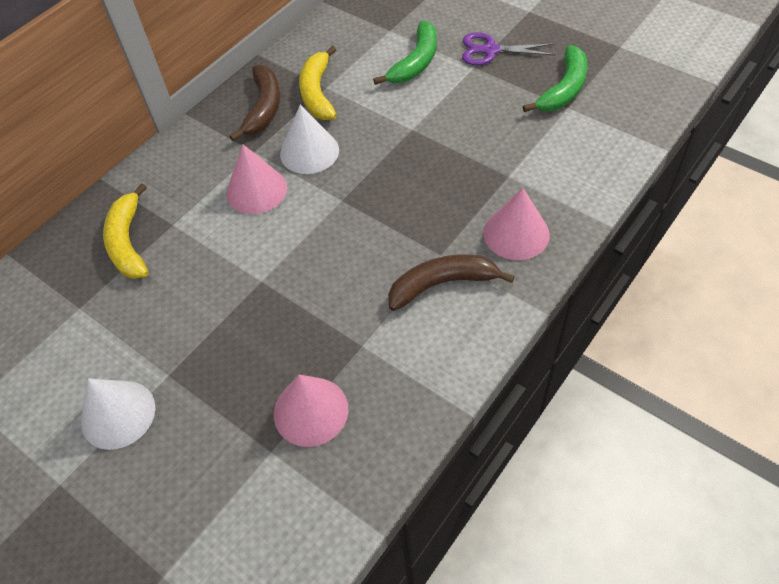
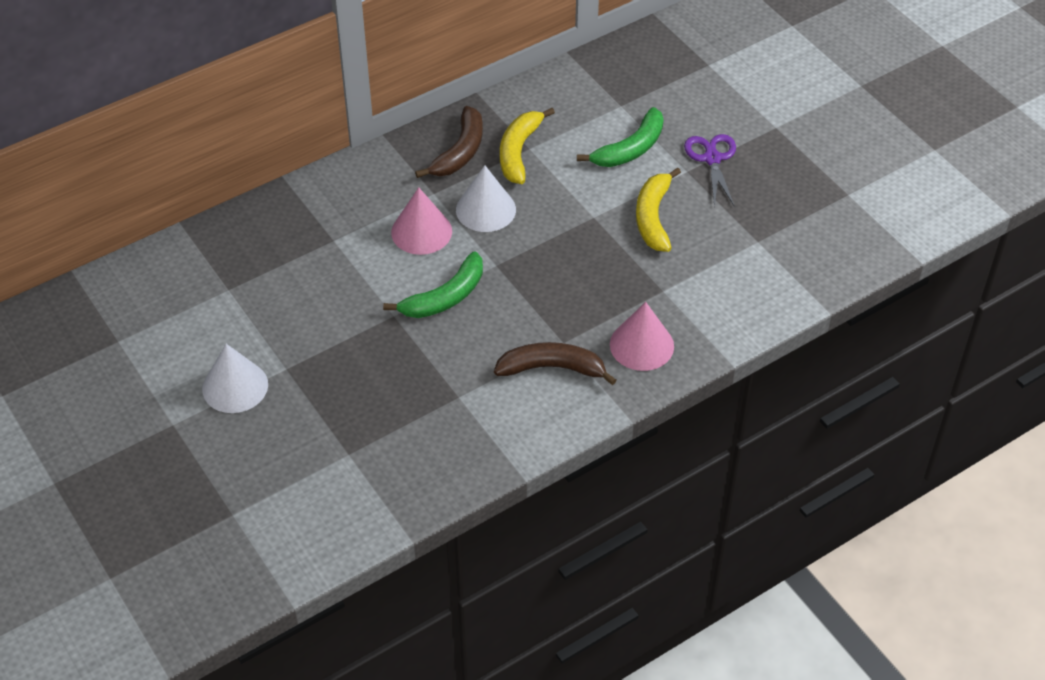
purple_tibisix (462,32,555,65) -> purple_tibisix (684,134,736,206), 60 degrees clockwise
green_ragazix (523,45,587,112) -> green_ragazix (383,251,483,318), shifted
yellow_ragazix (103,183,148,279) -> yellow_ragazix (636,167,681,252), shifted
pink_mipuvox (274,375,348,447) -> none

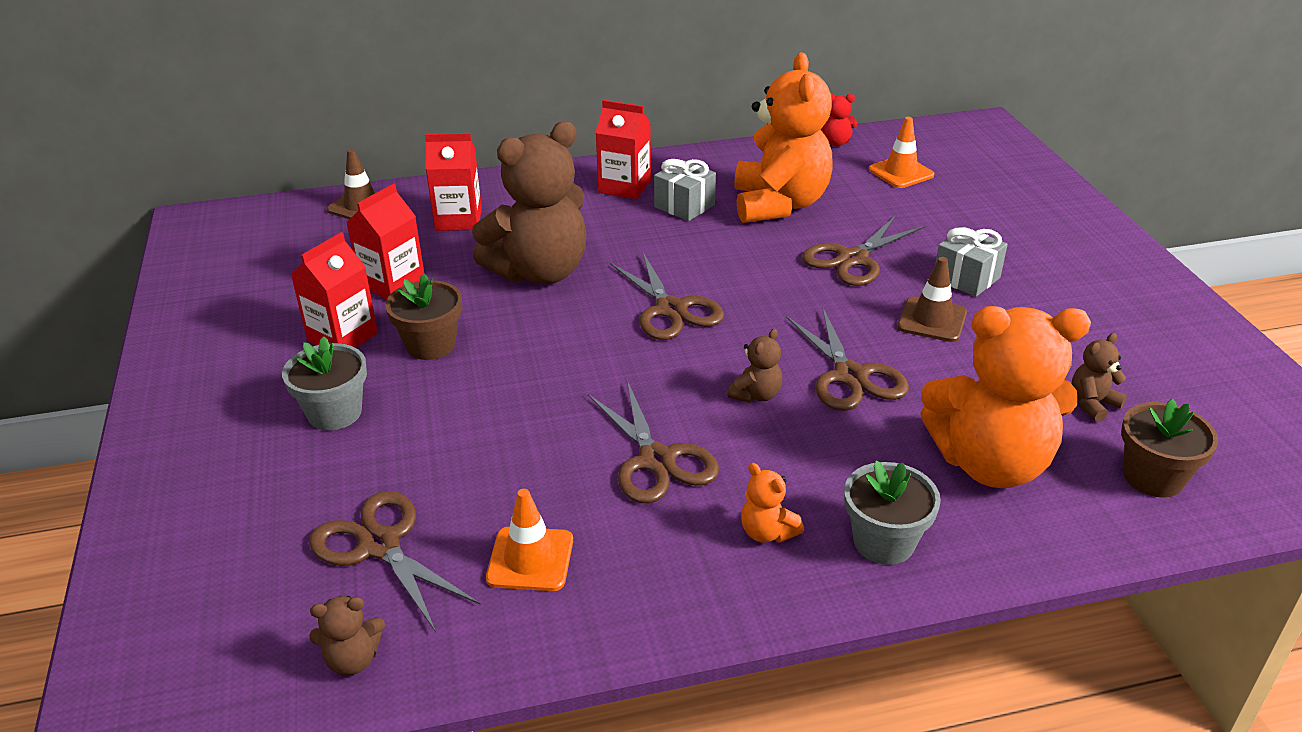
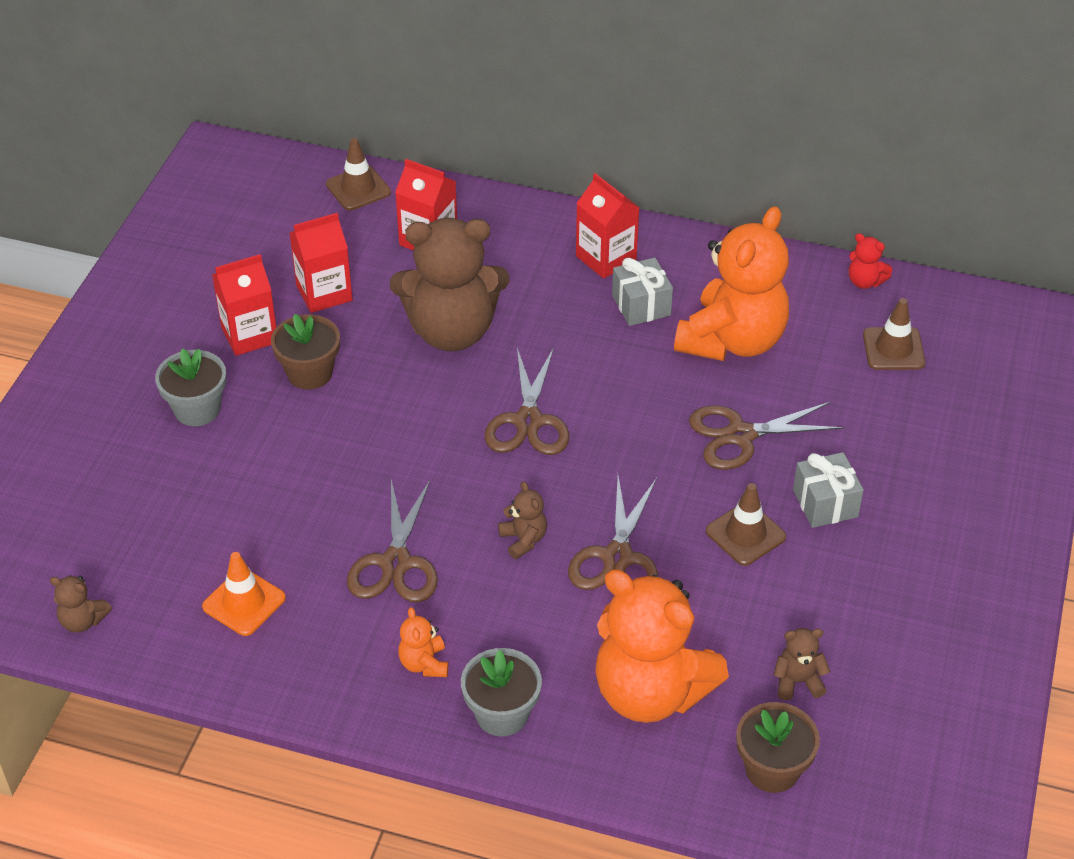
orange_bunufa (869,117,934,188) -> brown_bunufa (863,298,925,370)
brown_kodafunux (728,328,782,403) -> brown_kodafunux (498,481,547,559), 90 degrees counterclockwise
brown_tibisix (309,491,481,632) -> none

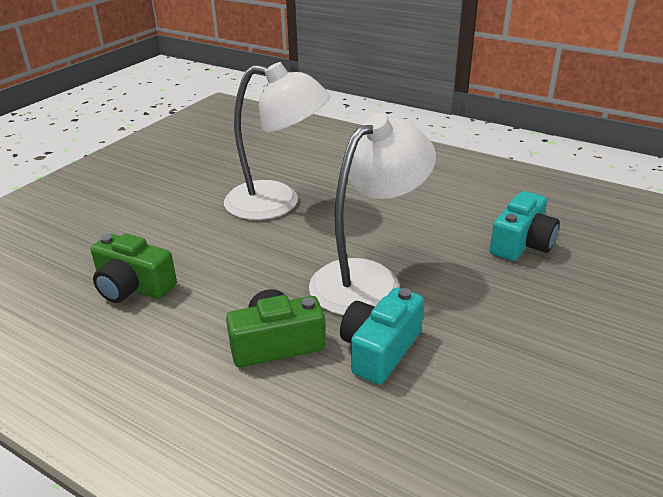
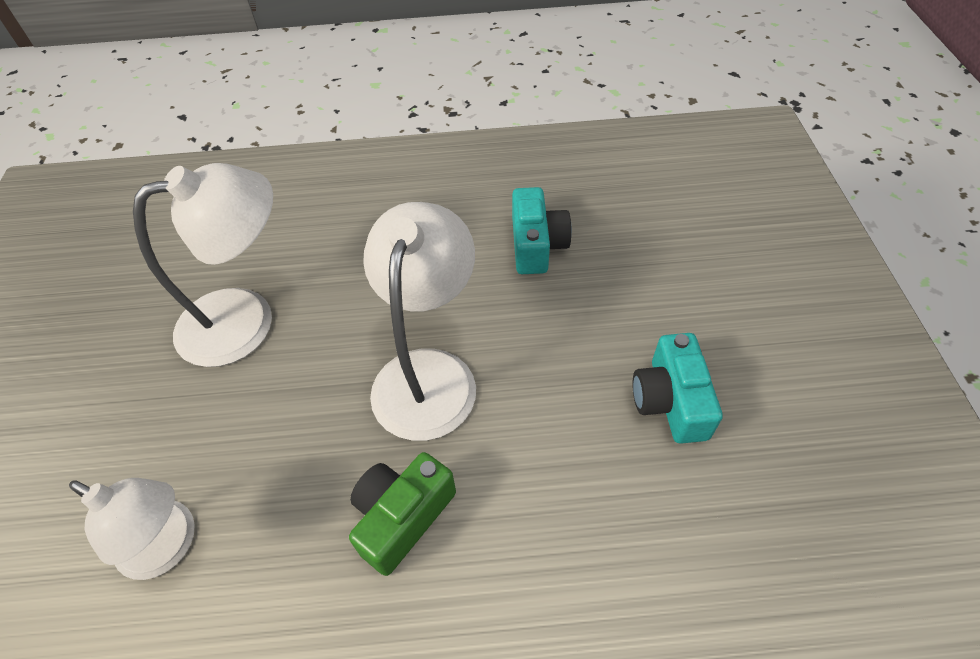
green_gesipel (91,233,177,303) -> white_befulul (69,478,195,580)
turquoise_gesipel (340,288,424,384) -> turquoise_gesipel (632,333,723,444), shifted

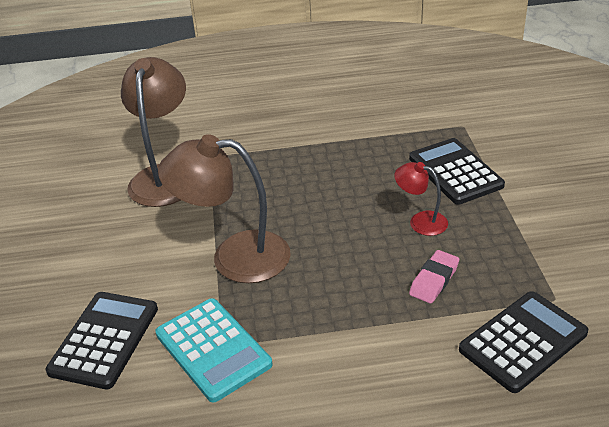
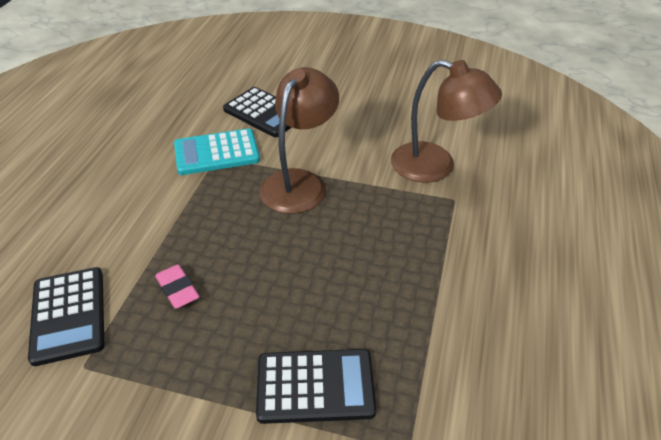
red_befulul (394,162,448,236) -> none

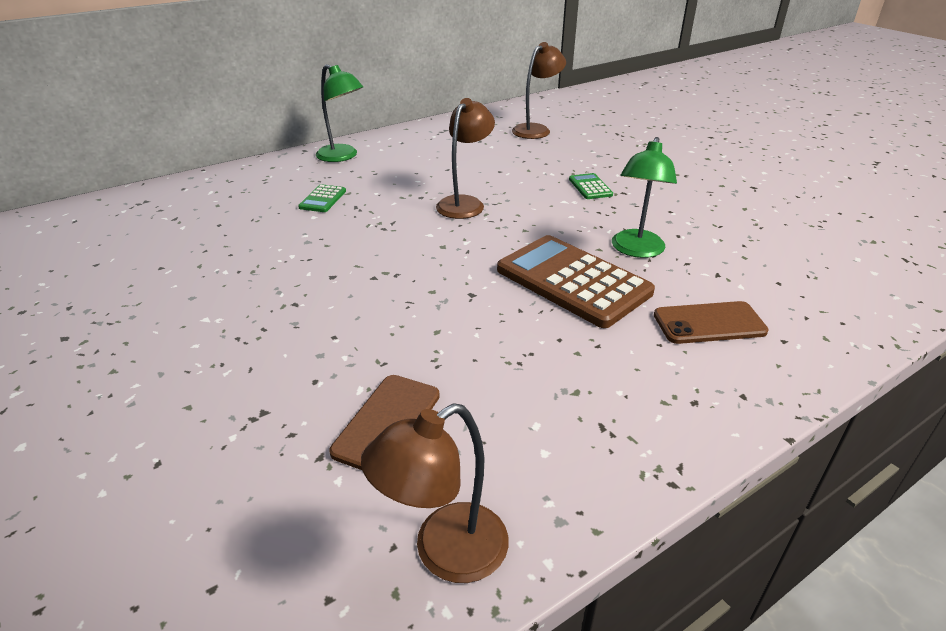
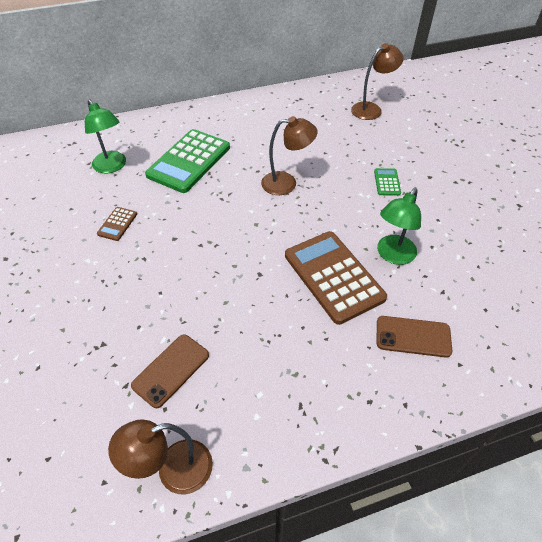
green_befulul (316,64,363,162) -> green_befulul (85,100,126,173), shifted
brown_befulul (436,98,495,219) -> brown_befulul (261,116,318,195), 45 degrees clockwise
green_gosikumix (298,184,346,212) -> green_gosikumix (145,129,230,193), x2.27
none -> brown_gosikumix (97,207,137,241)

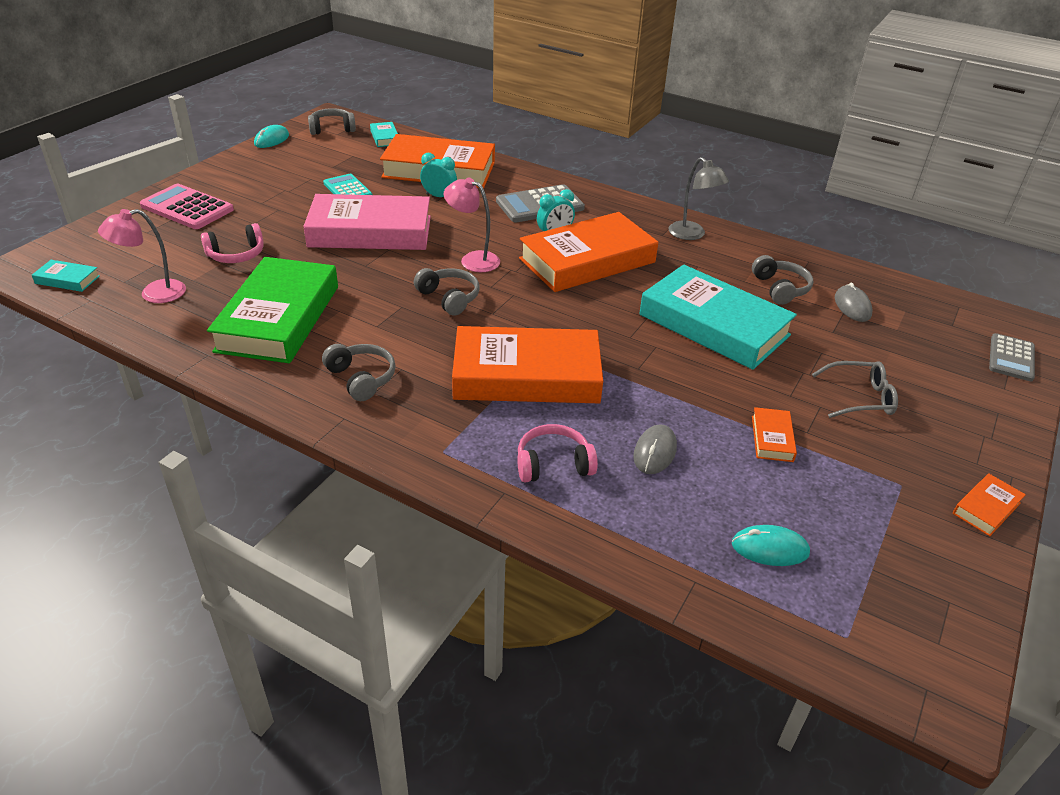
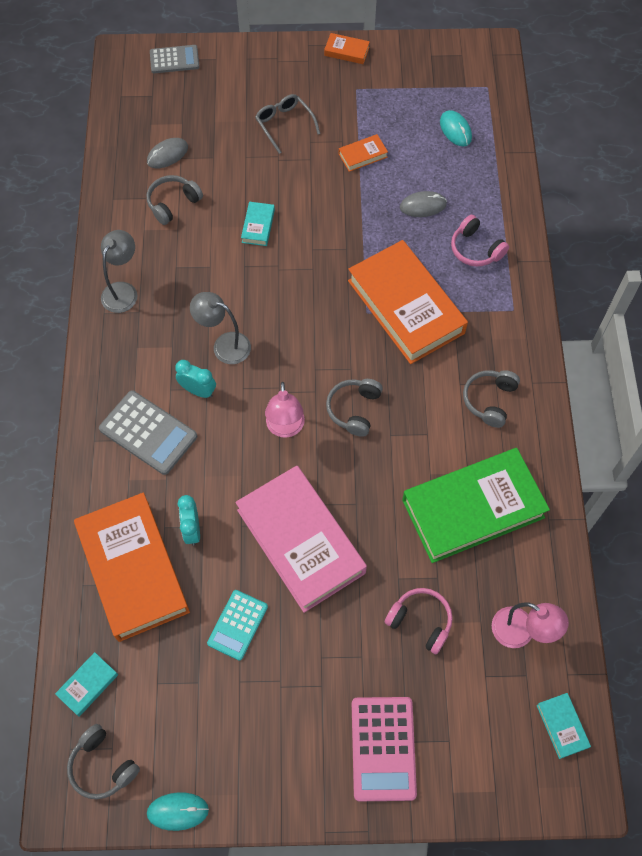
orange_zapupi (519,212,658,292) -> grey_befulul (190,292,251,364)
turquoise_zapupi (639,264,797,370) -> turquoise_zapupi (241,202,275,246), x0.41

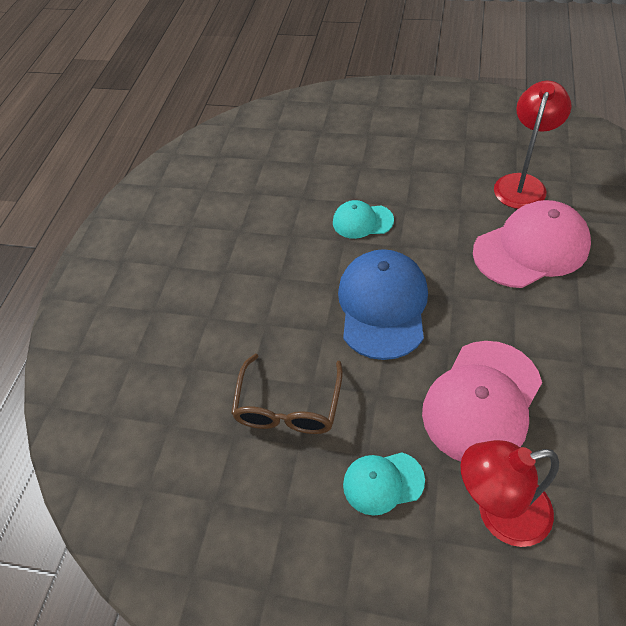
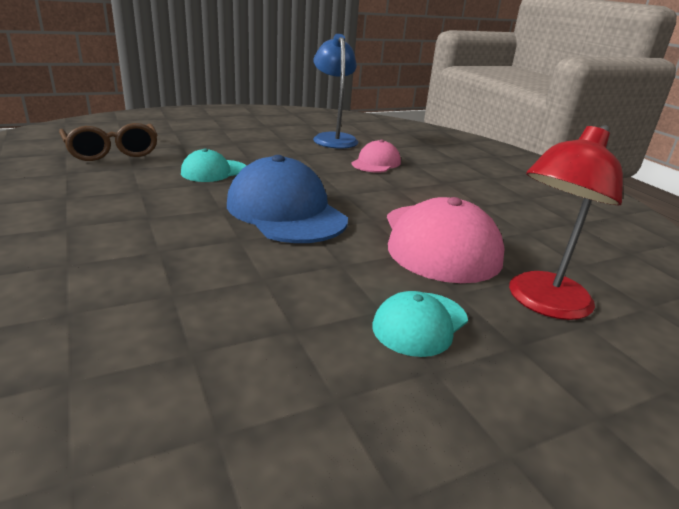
red_befulul (494,81,572,209) -> blue_befulul (313,34,358,149)
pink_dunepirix (473,200,591,288) -> pink_dunepirix (351,140,401,172), x0.55
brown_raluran (231,354,343,434) -> brown_raluran (59,123,158,161), shifted

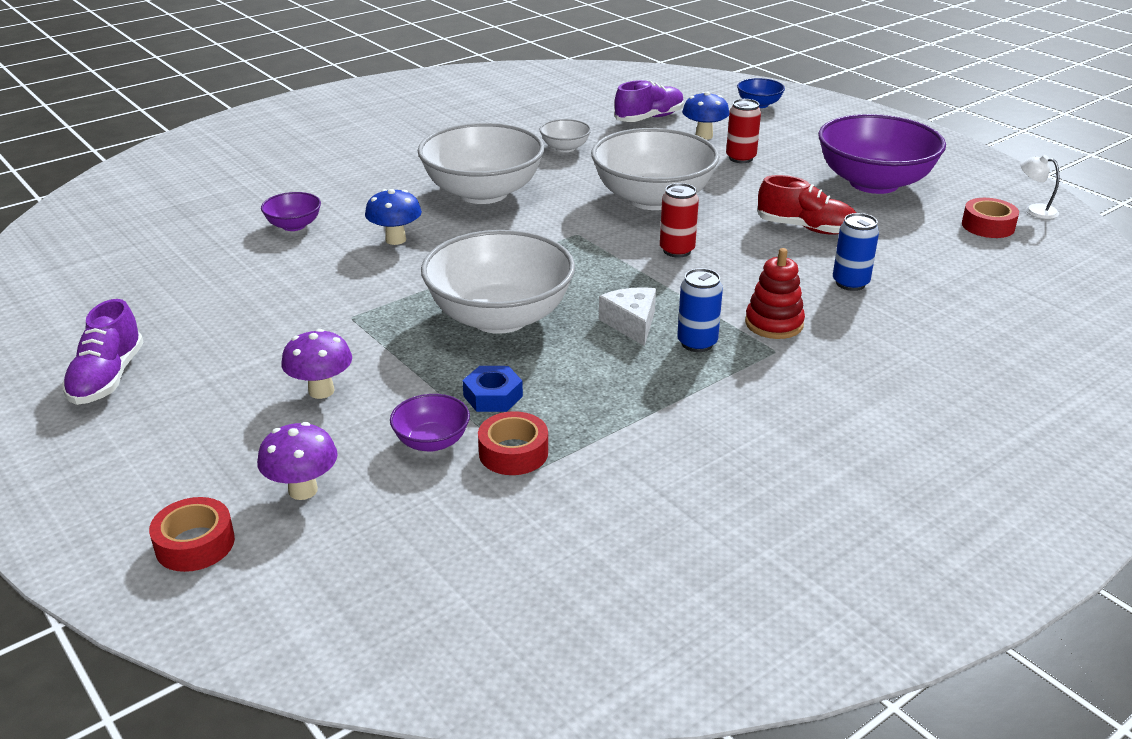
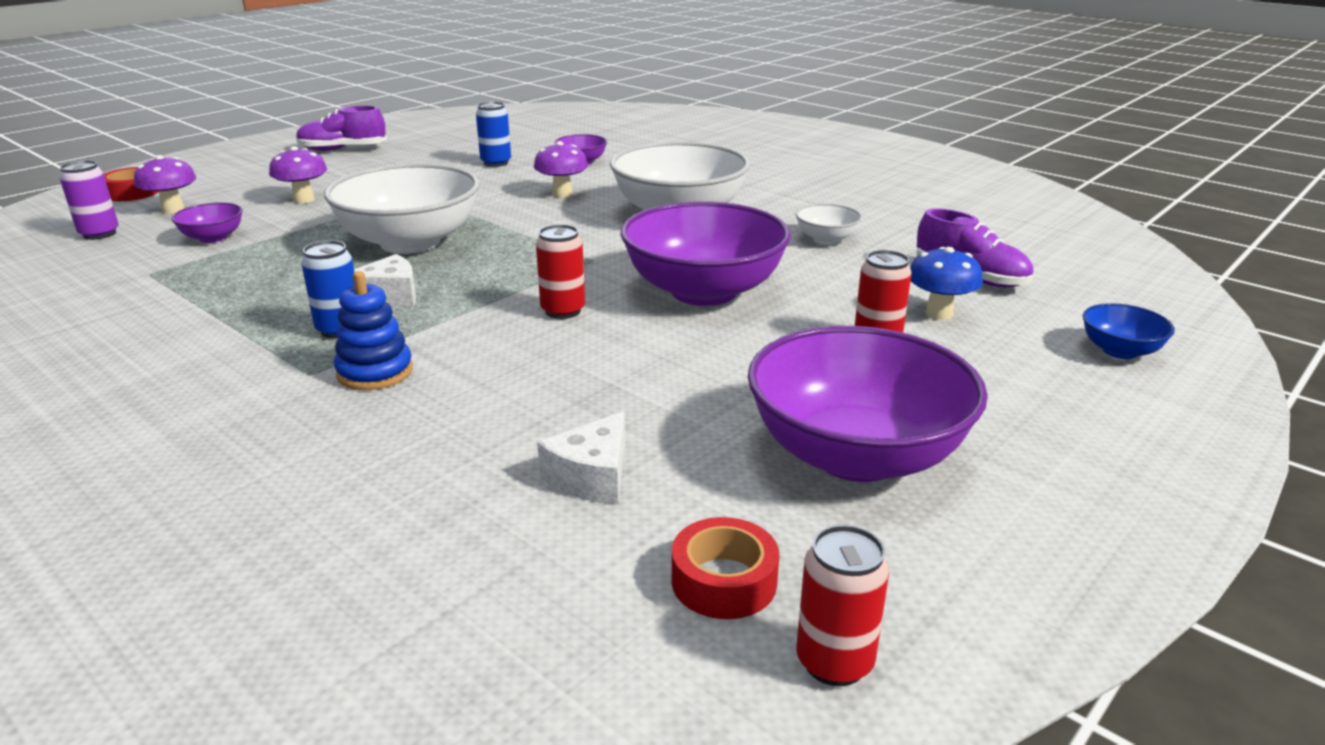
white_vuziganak (591,128,719,210) -> purple_vuziganak (620,201,791,306)
white_befulul (1021,155,1059,219) -> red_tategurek (796,525,889,686)
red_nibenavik (757,175,856,235) -> none
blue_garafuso (365,189,422,245) -> purple_garafuso (534,141,588,197)
blue_tategurek (833,213,879,291) -> blue_tategurek (476,101,511,167), shifted
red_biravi (745,248,805,339) -> blue_biravi (334,271,413,390)
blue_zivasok (462,366,523,412) -> none
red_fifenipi (478,411,548,475) -> none
none -> purple_tategurek (60,160,119,240)
none -> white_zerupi (537,412,625,504)

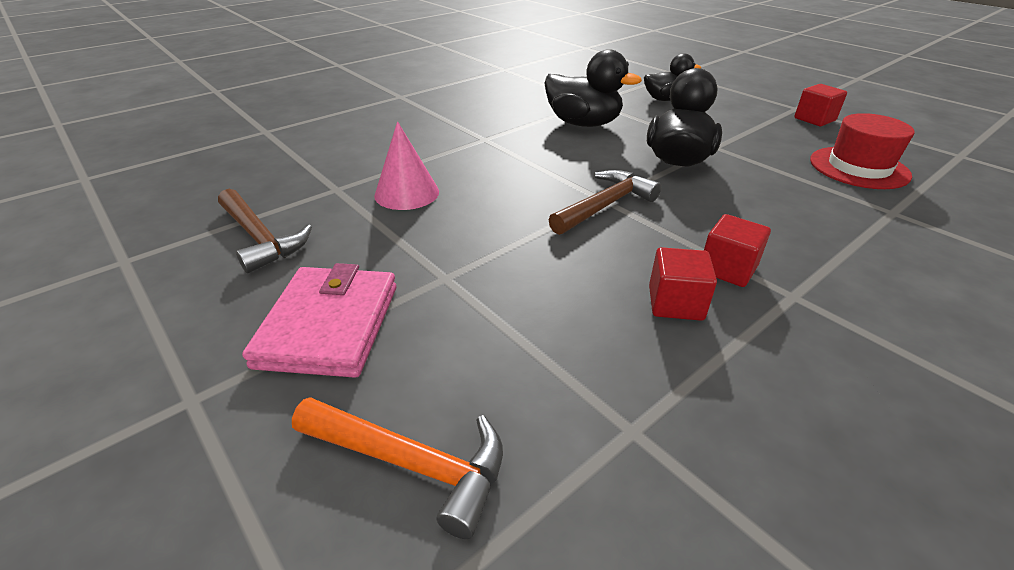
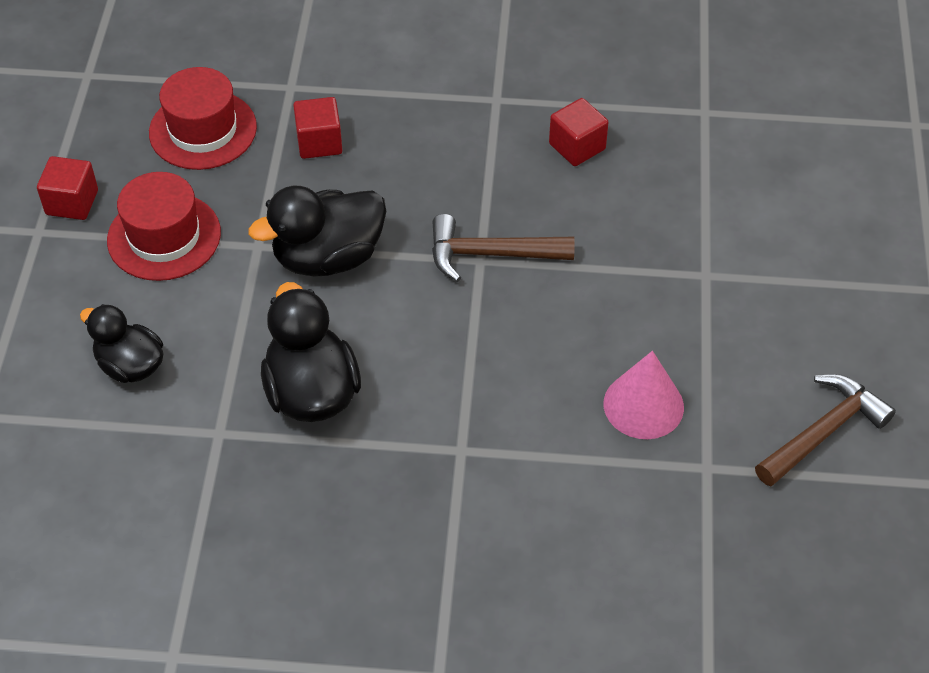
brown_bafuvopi (218,189,312,273) -> brown_bafuvopi (755,374,896,486), 45 degrees clockwise
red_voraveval (704,214,771,287) -> red_voraveval (293,97,342,159), shifted
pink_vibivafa (242,263,396,378) -> none
orange_bafuvopi (292,397,503,539) -> none
none -> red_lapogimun (107,172,221,281)

